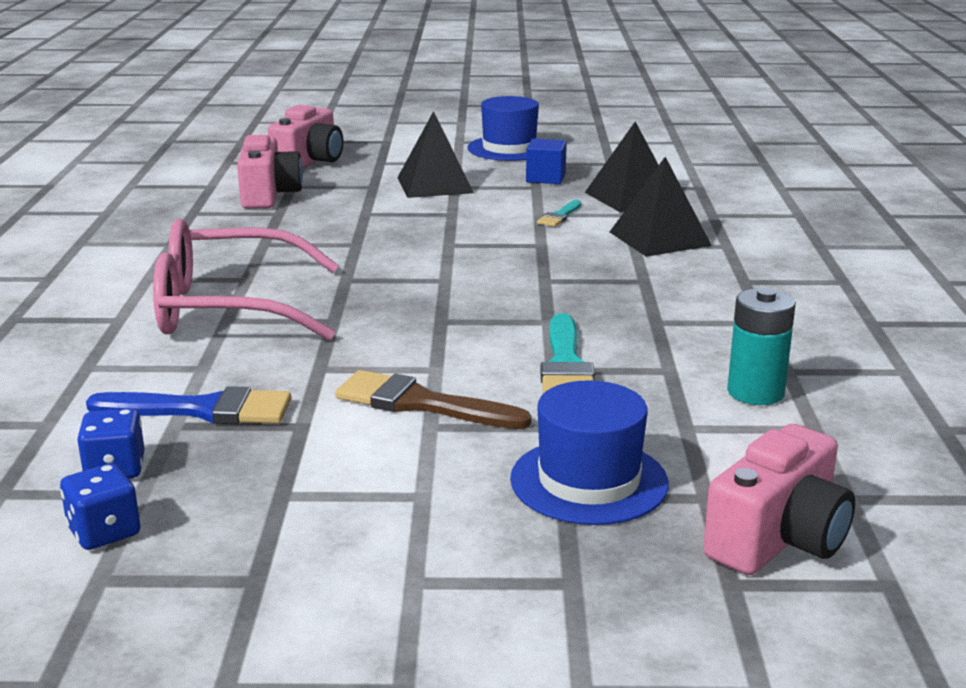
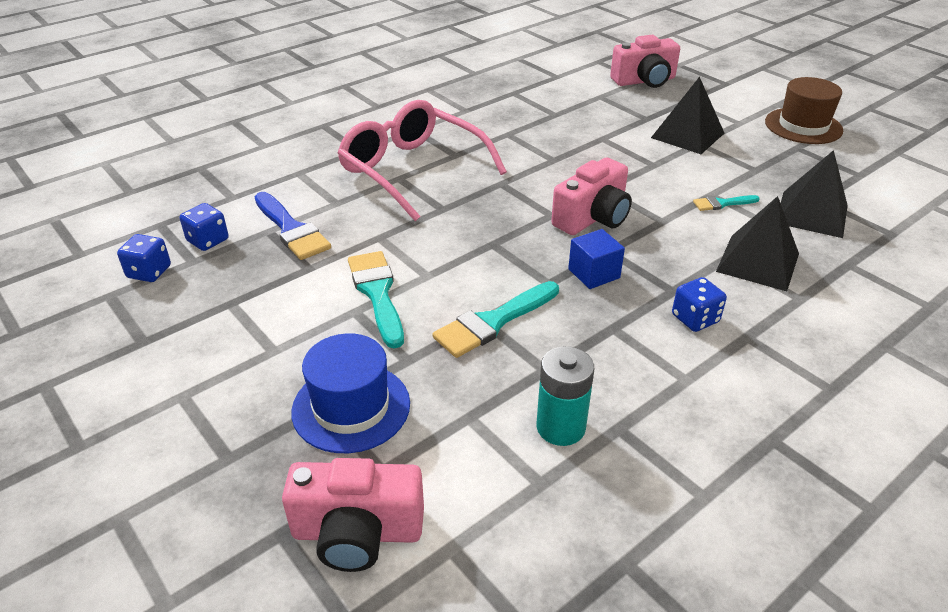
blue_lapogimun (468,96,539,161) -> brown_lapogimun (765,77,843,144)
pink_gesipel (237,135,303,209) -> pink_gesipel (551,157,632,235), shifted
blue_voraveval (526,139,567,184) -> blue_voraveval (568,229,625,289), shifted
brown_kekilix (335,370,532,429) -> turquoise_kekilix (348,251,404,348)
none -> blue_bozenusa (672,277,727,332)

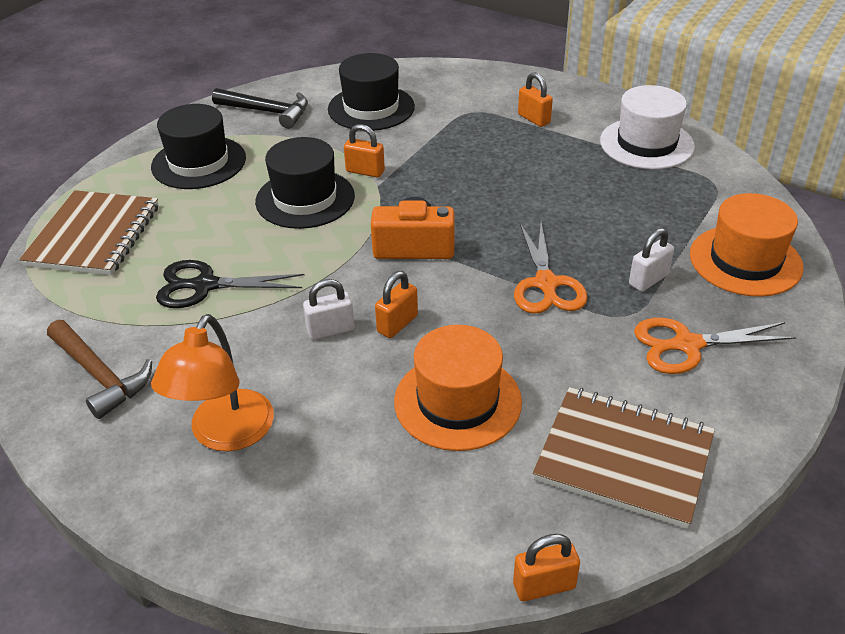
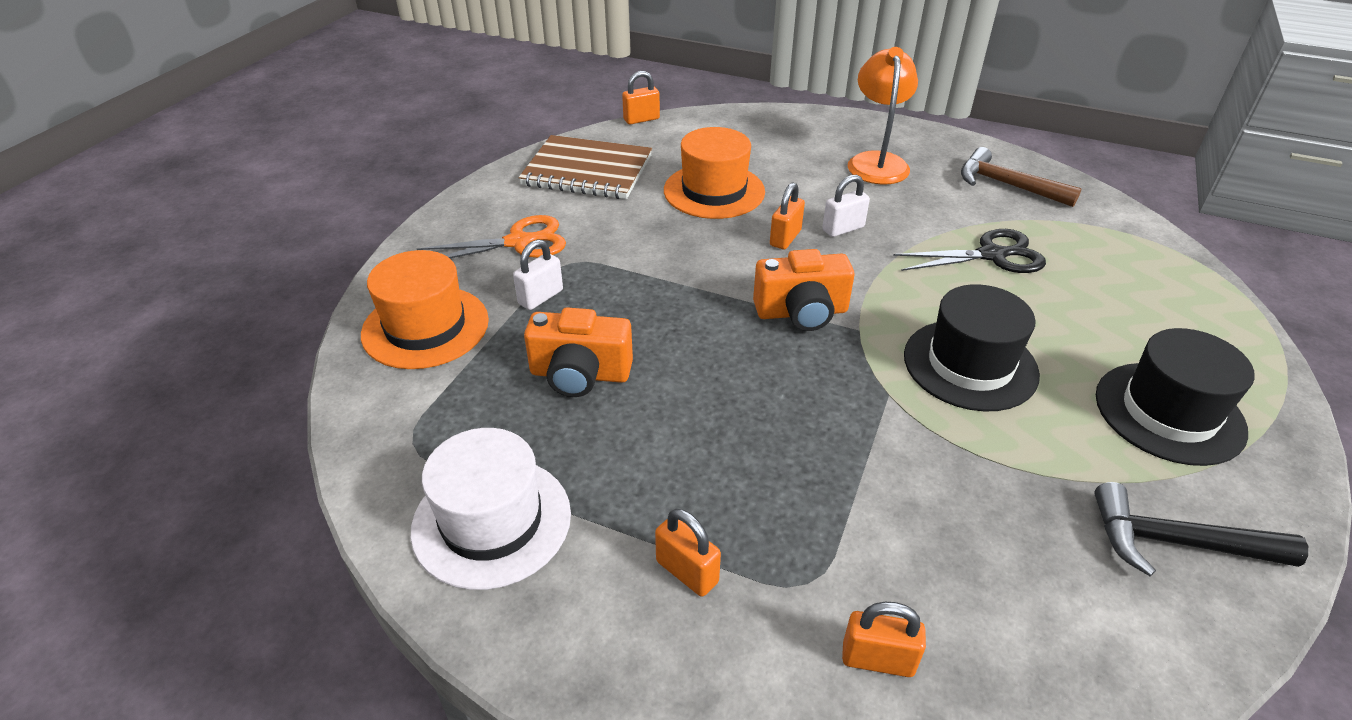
black_lapogimun (328,53,415,131) -> none
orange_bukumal (344,124,385,177) -> orange_bukumal (842,602,926,677), shifted
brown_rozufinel (19,190,159,275) -> none
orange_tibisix (514,222,588,314) -> none
none -> orange_gesipel (524,307,633,397)

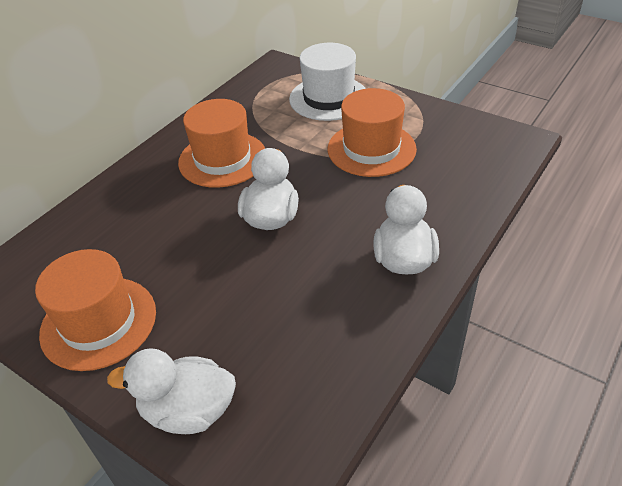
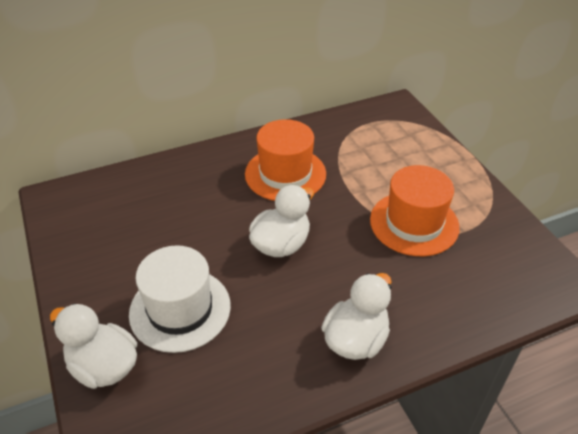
white_lapogimun (289,43,366,121) -> white_lapogimun (129,245,231,353), shifted
orange_lapogimun (35,249,156,371) -> none

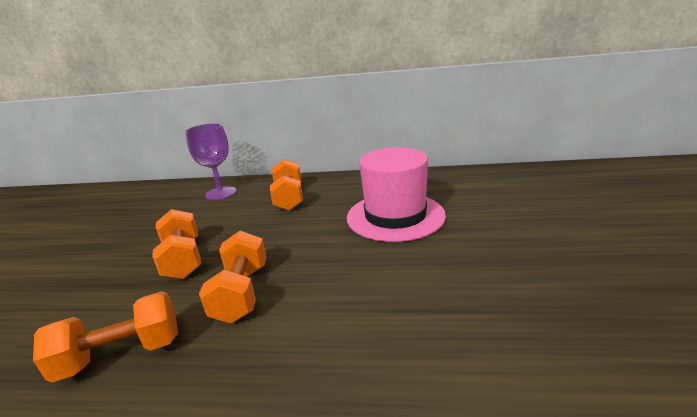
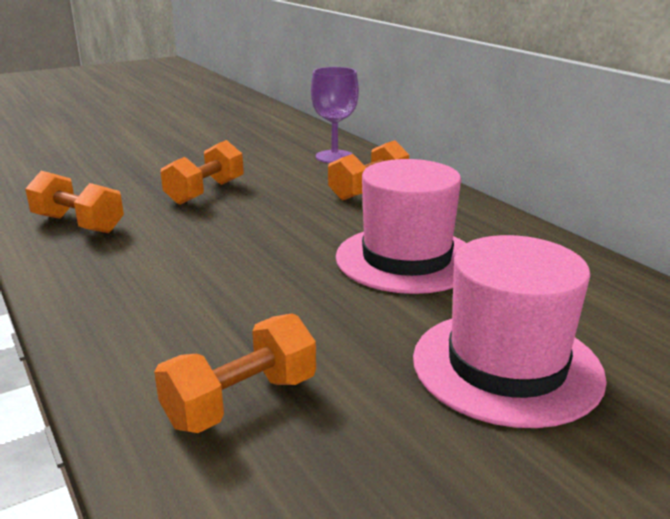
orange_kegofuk (199,231,267,323) -> orange_kegofuk (154,313,316,433), shifted
none -> pink_lapogimun (413,235,607,428)

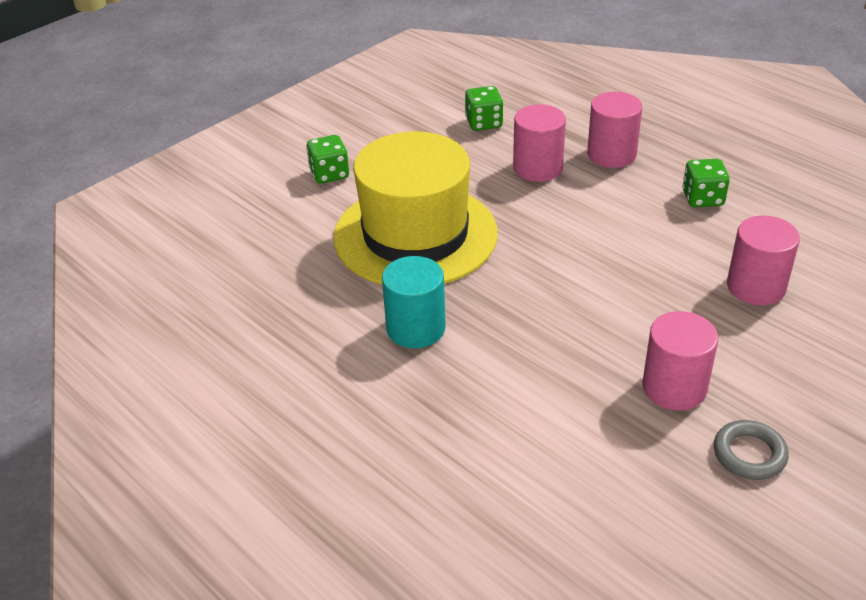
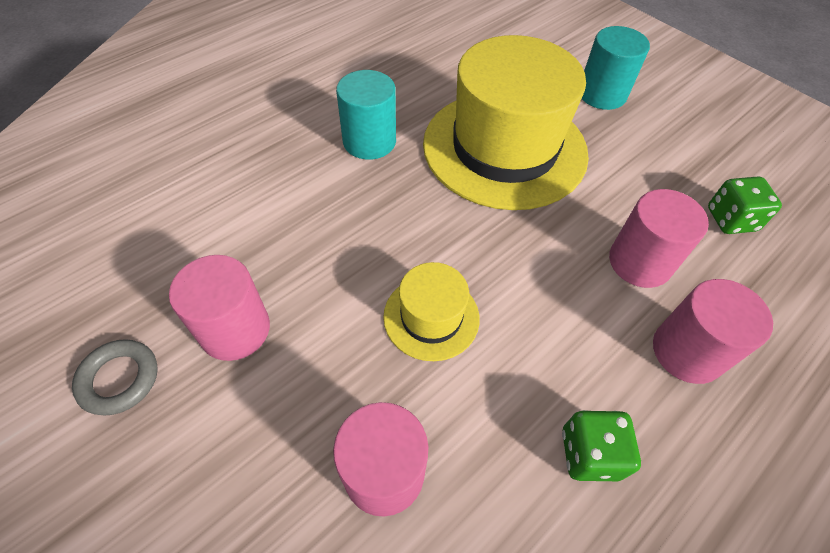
green_bozenusa (306,135,349,184) -> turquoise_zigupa (582,26,650,110)
none -> yellow_lapogimun (383,262,480,361)

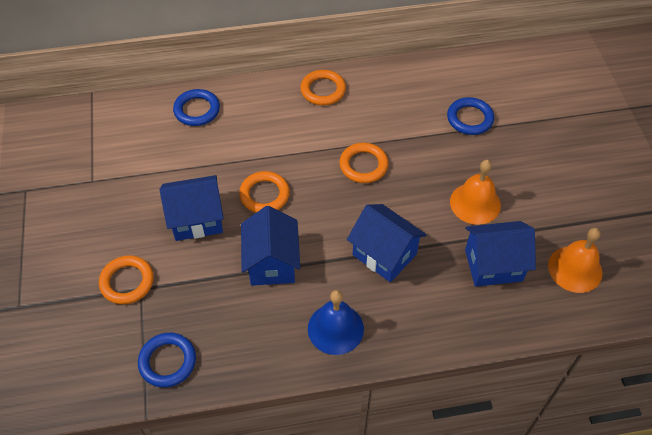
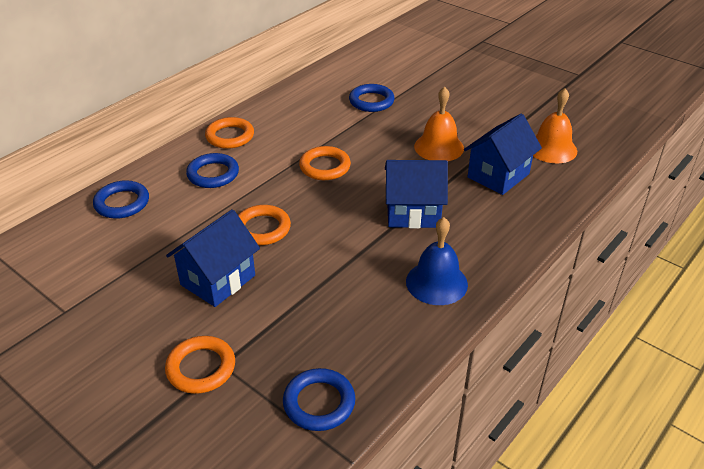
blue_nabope (241,206,300,286) -> none
none -> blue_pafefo (186,153,239,188)

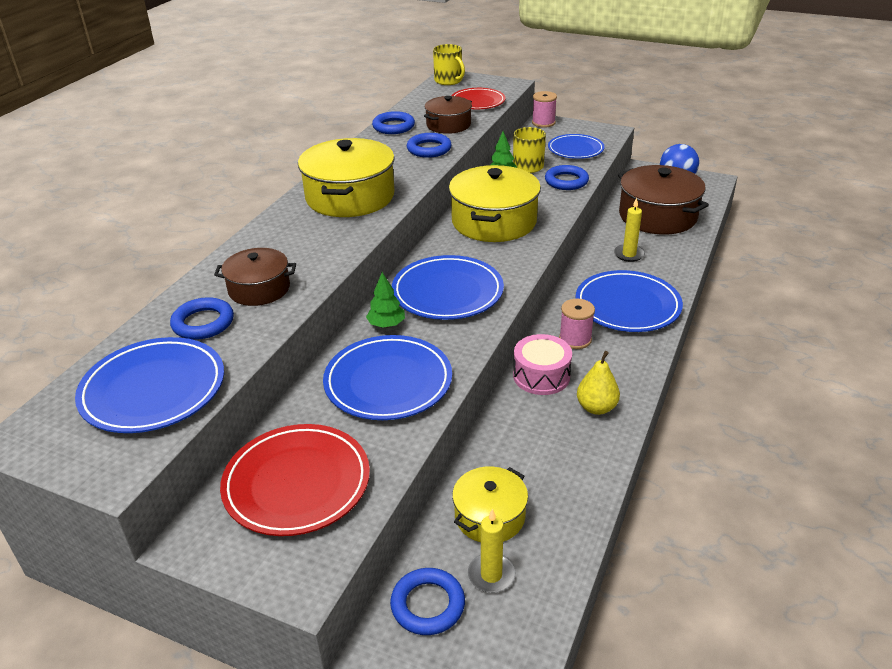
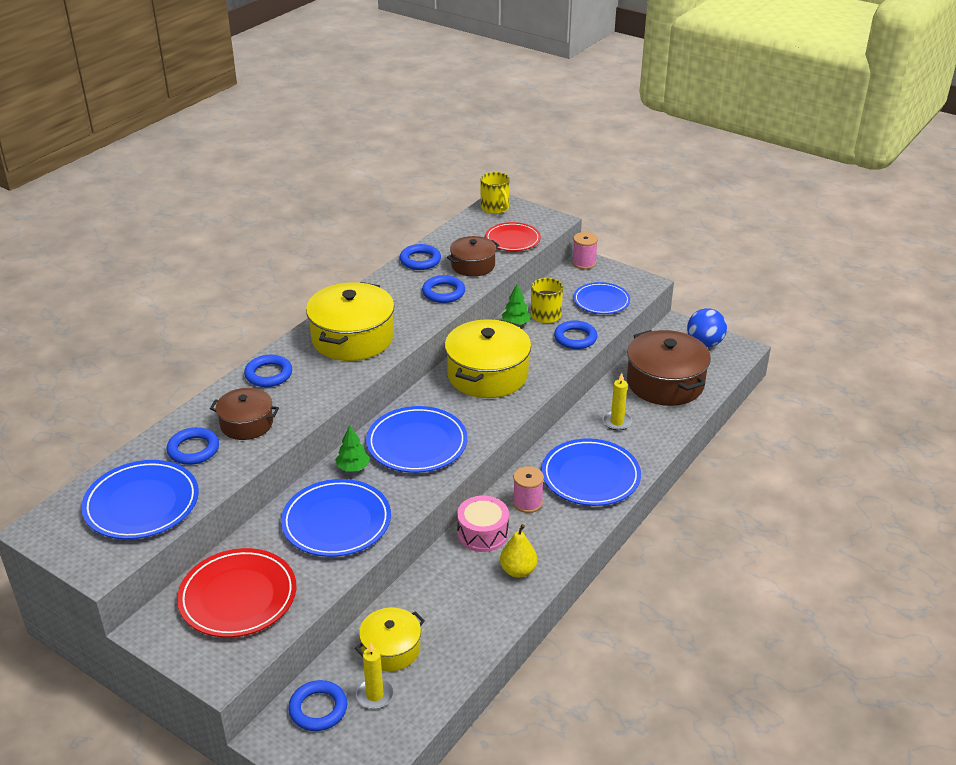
none -> blue_pafefo (244,355,292,387)

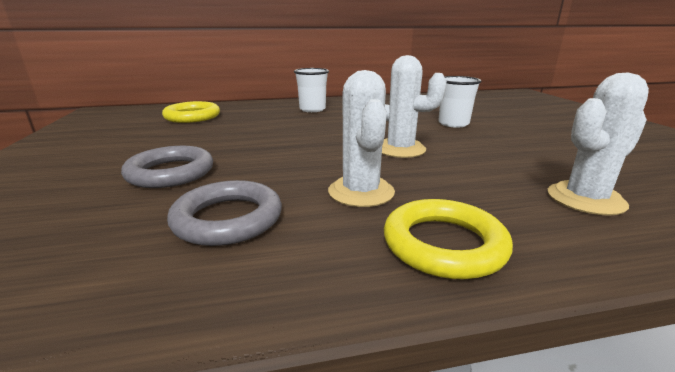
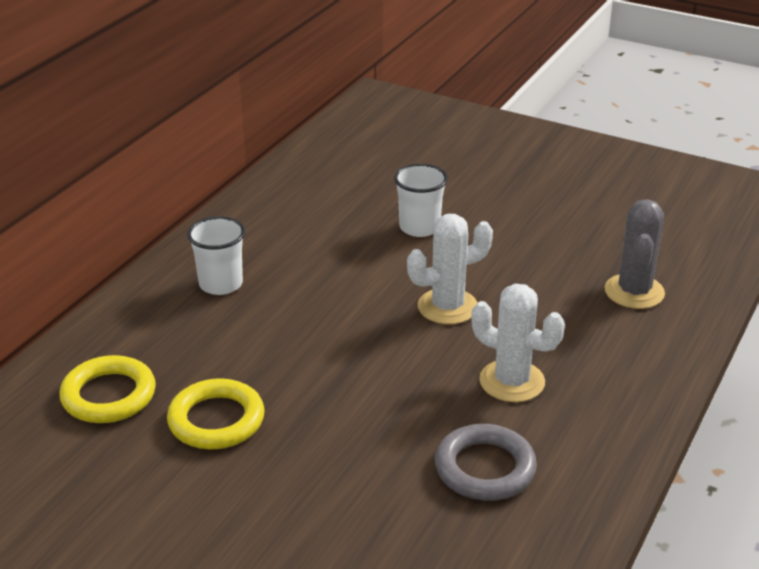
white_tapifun (548,73,649,216) -> grey_tapifun (605,199,665,309)
grey_pafefo (121,146,213,188) -> none
yellow_pafefo (384,199,513,279) -> yellow_pafefo (167,379,264,449), shifted

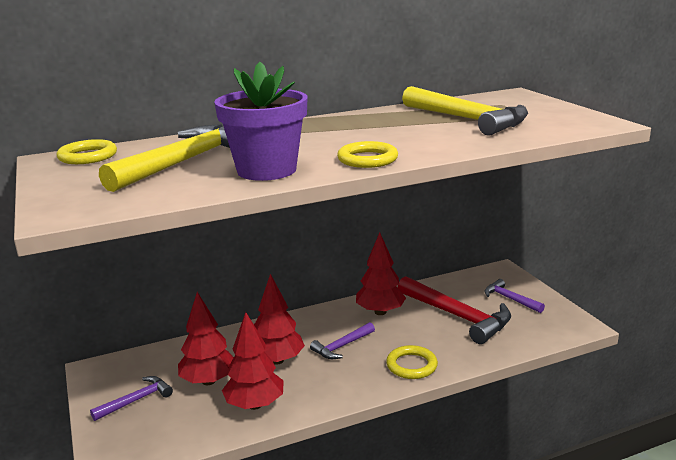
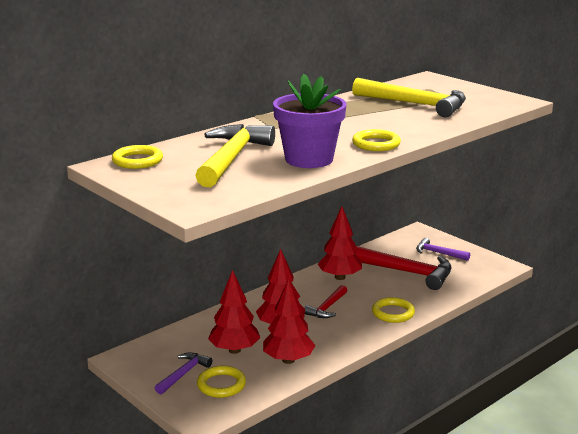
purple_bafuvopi (310,322,375,359) -> red_bafuvopi (305,285,347,318)
none -> yellow_pafefo (197,366,246,398)

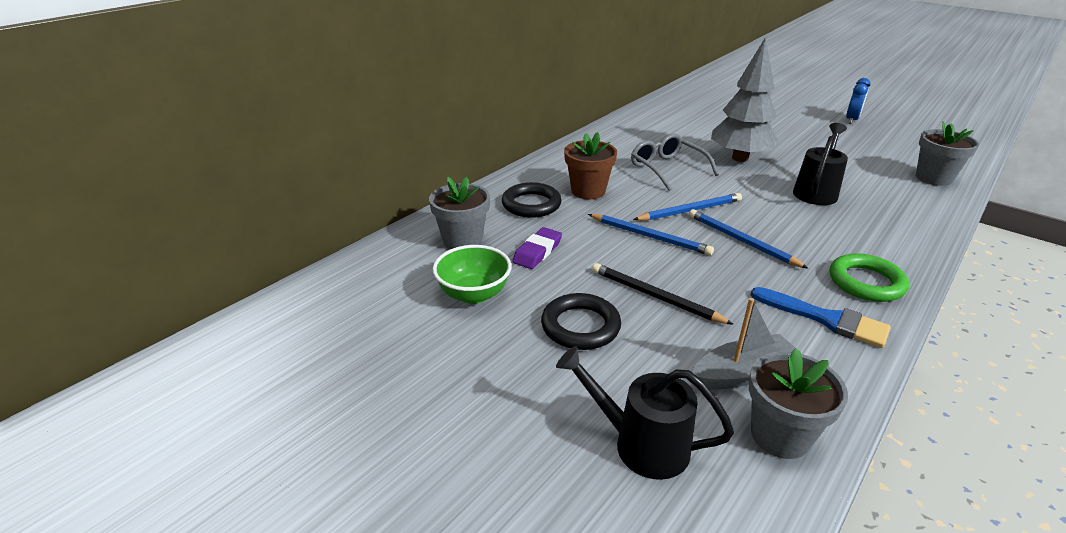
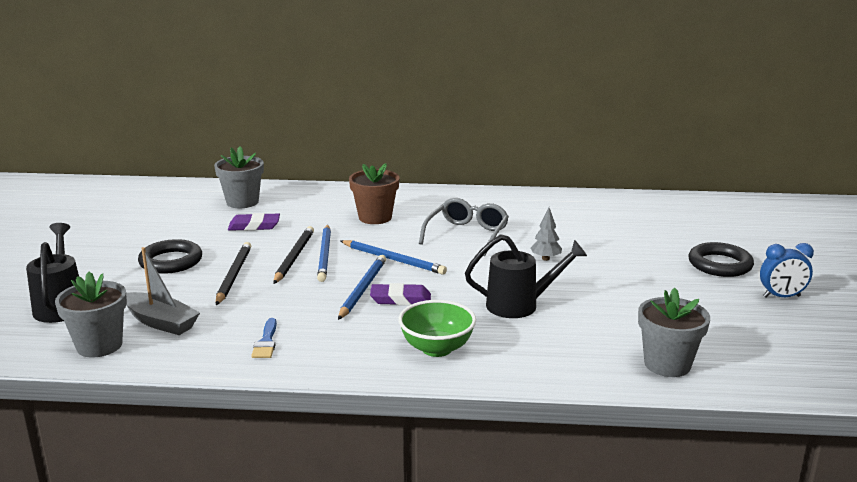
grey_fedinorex (711,37,780,162) -> grey_fedinorex (531,207,562,261), x0.41
black_pafefo (502,182,562,218) -> black_pafefo (689,242,754,277), shifted
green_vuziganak (433,245,512,304) -> green_vuziganak (398,300,476,357), shifted
green_pafefo (830,253,909,302) -> none
blue_kekilix (751,287,891,348) -> blue_kekilix (251,318,277,358), x0.60
none -> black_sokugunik (273,226,314,284)
none -> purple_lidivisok (370,283,431,305)

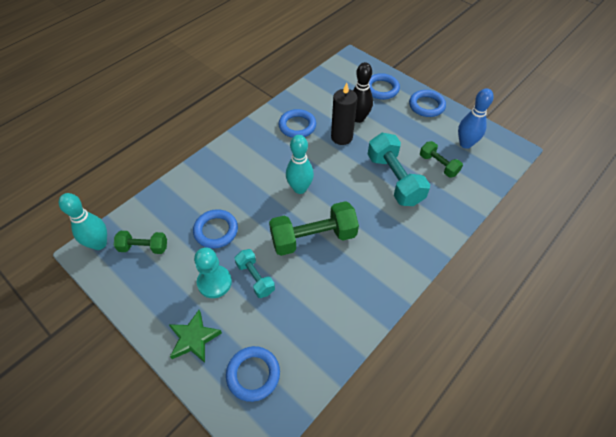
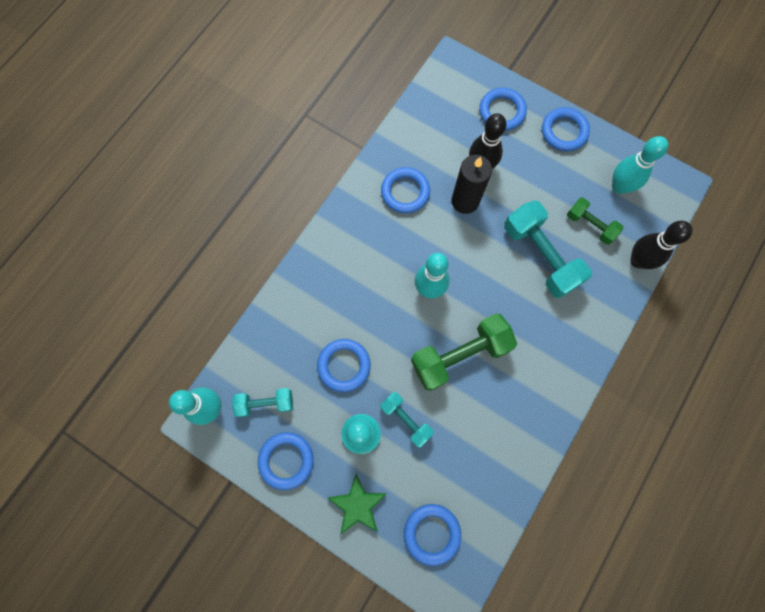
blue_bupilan (458,89,494,149) -> turquoise_bupilan (612,136,668,194)
green_kegofuk (114,231,167,254) -> turquoise_kegofuk (232,388,293,417)
none -> black_bupilan (630,221,693,269)
none -> blue_pafefo (258,432,314,490)

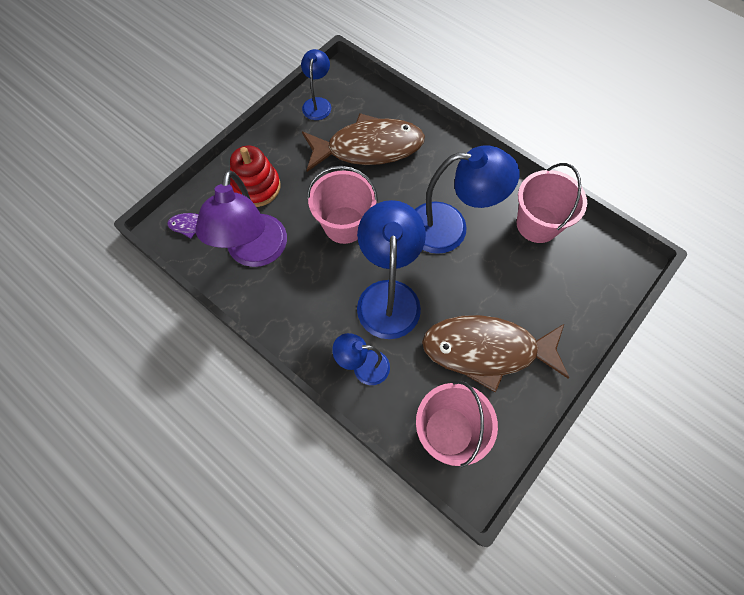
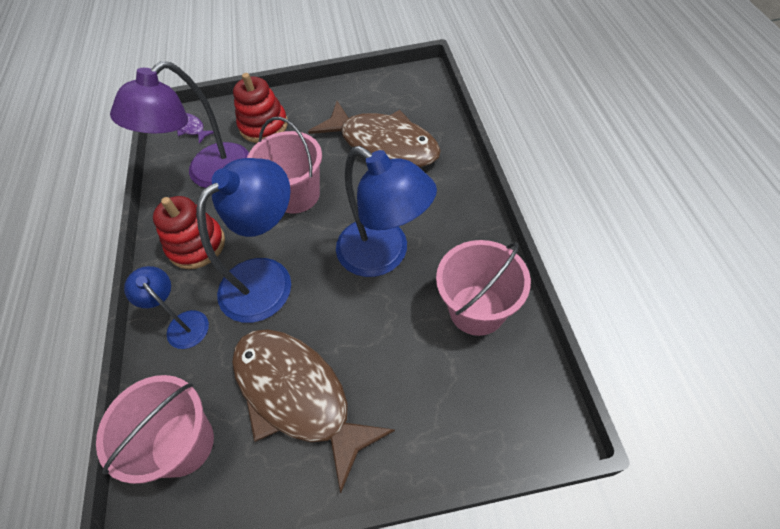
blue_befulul (301,49,331,120) -> none
none -> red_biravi (153,196,225,269)

